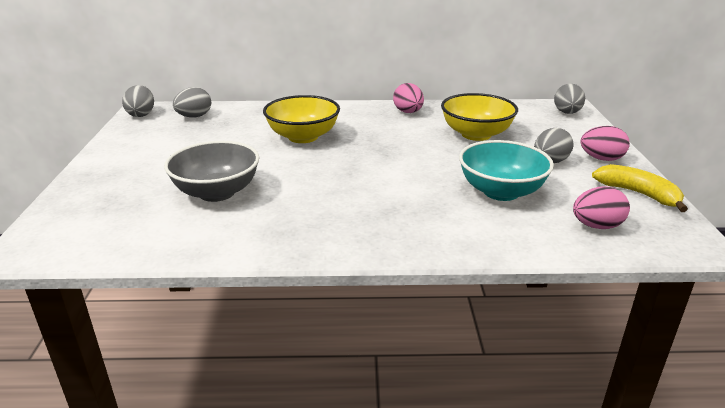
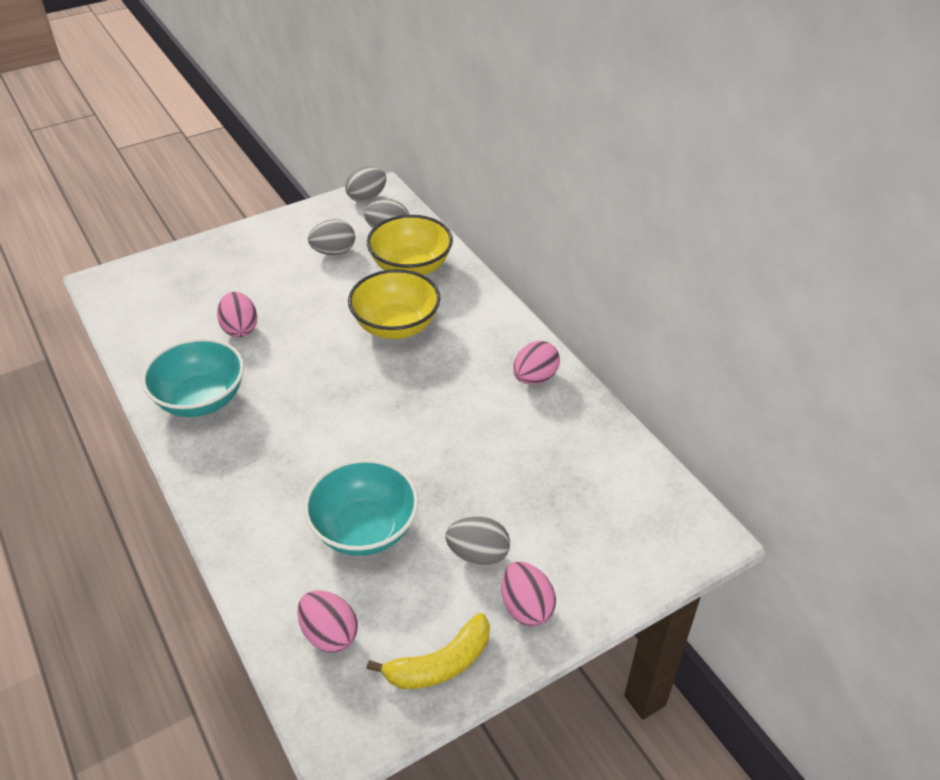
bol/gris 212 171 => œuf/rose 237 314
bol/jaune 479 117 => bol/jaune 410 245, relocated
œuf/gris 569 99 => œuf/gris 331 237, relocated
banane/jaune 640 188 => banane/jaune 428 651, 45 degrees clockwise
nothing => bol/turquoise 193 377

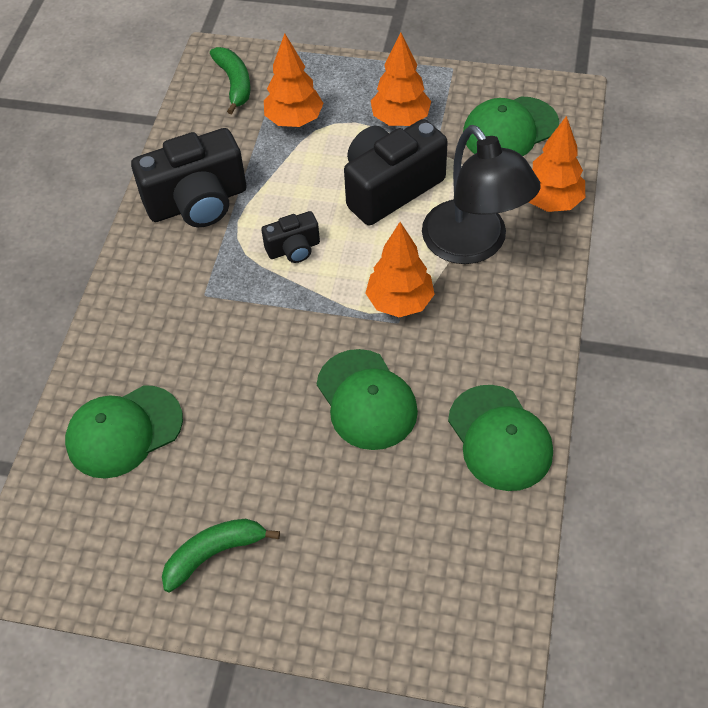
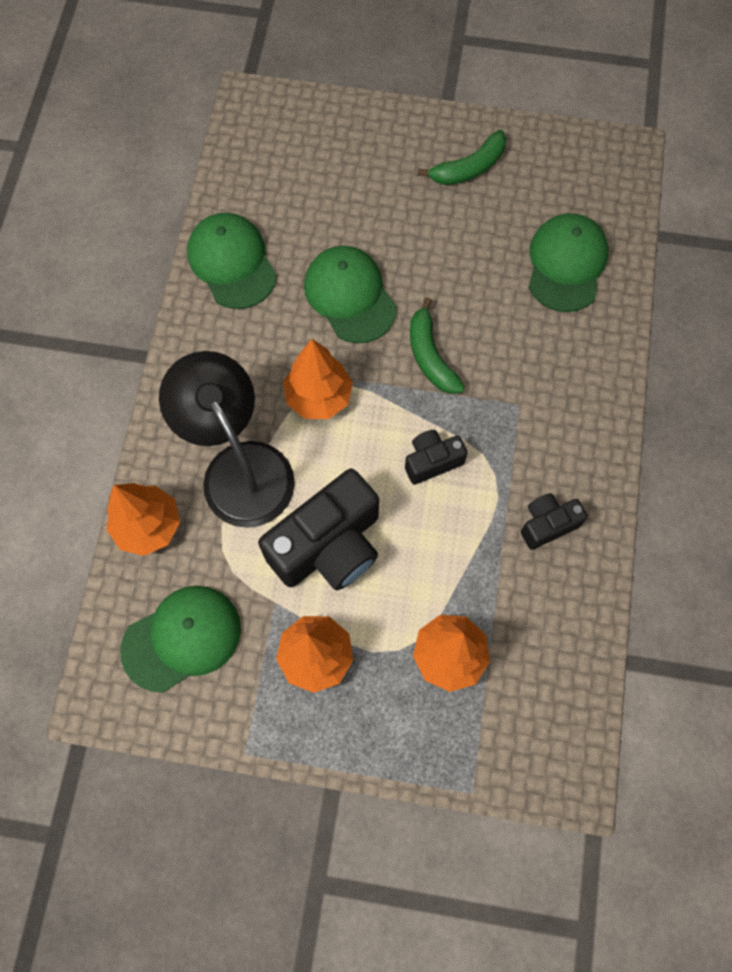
casquette/vert 124 432 => casquette/vert 568 262, 45 degrees counterclockwise
appareil photo/noir 189 177 => appareil photo/noir 554 521, x0.51
banane/vert 230 80 => banane/vert 437 345, relocated

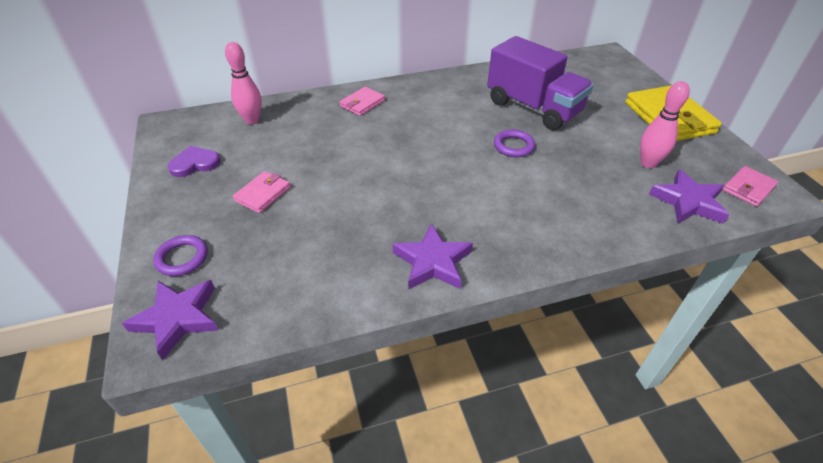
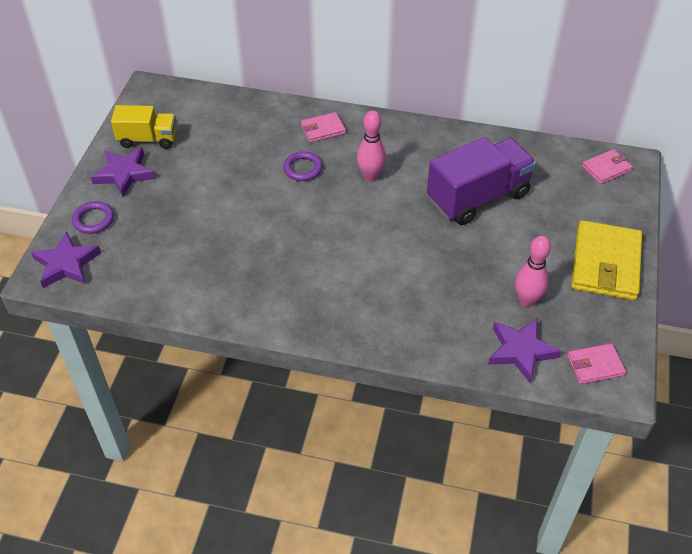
cœur/violet 194 161 => camion/jaune 144 127
quille/rose 243 83 => quille/rose 371 146, relocated
portefeuille/rose 262 192 => portefeuille/rose 607 166, relocated
étoile/violet 433 256 => étoile/violet 123 172, relocated
camion/violet 540 83 => camion/violet 481 181, 105 degrees counterclockwise
anneau/violet 514 143 => anneau/violet 303 166, relocated

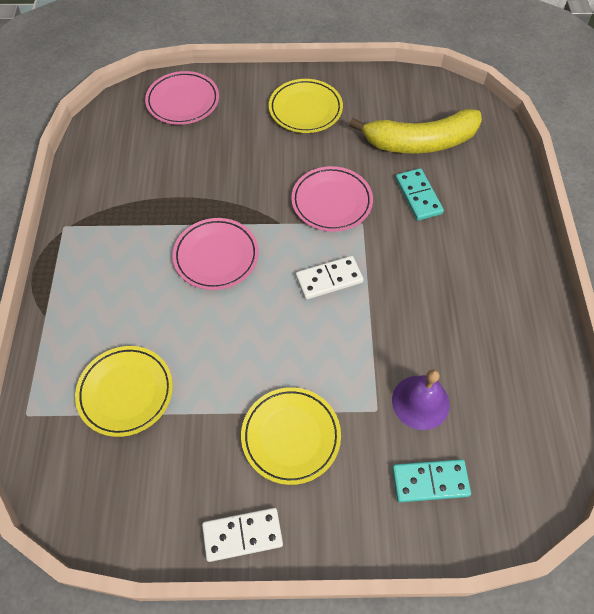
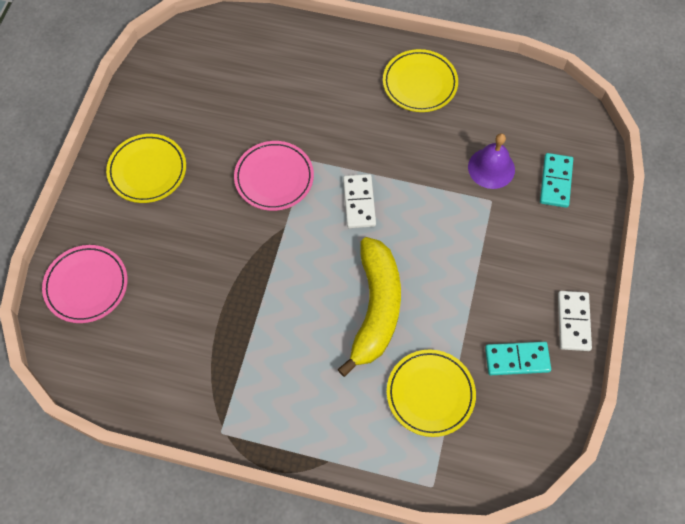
assiette/rose 215 254 => nothing
assiette/jaune 291 436 => assiette/jaune 420 80, relocated
banane/jaune 415 131 => banane/jaune 369 307, relocated
domino/turquoise 419 194 => domino/turquoise 518 358, relocated

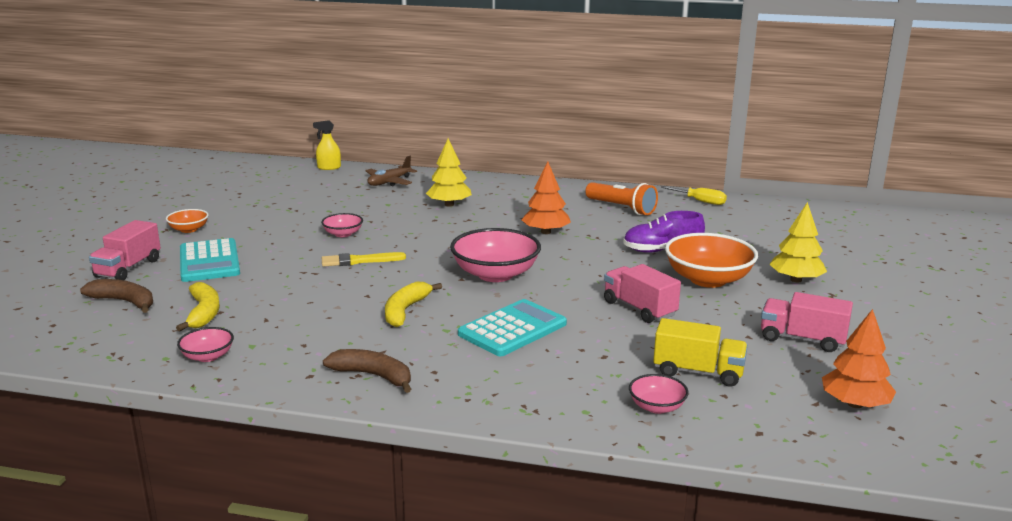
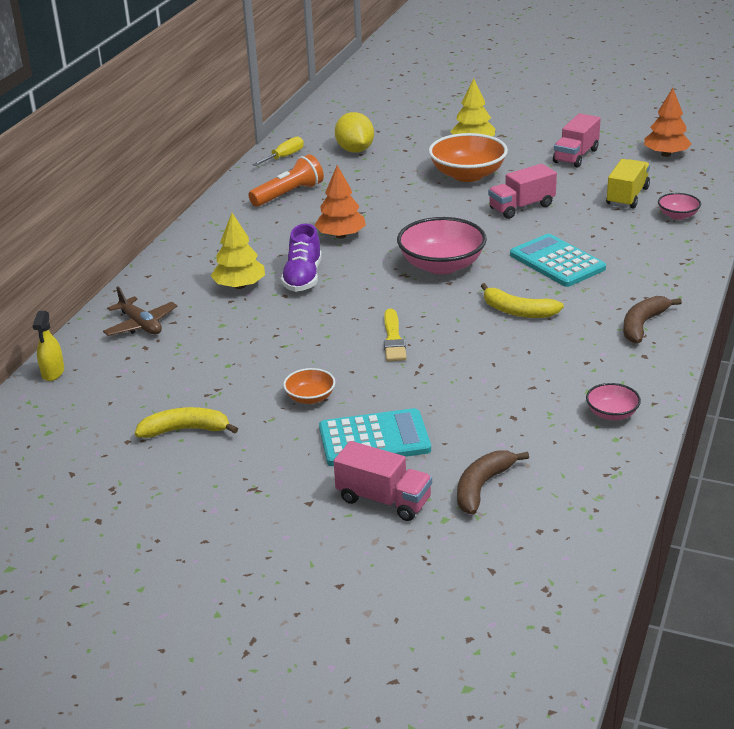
bol/orange 187 221 => bol/orange 309 386, relocated
banane/jaune 198 307 => banane/jaune 186 422, relocated
bol/rose 342 225 => nothing
chaussure/violet 664 232 => chaussure/violet 301 258, relocated
nothing => citron/jaune 354 132

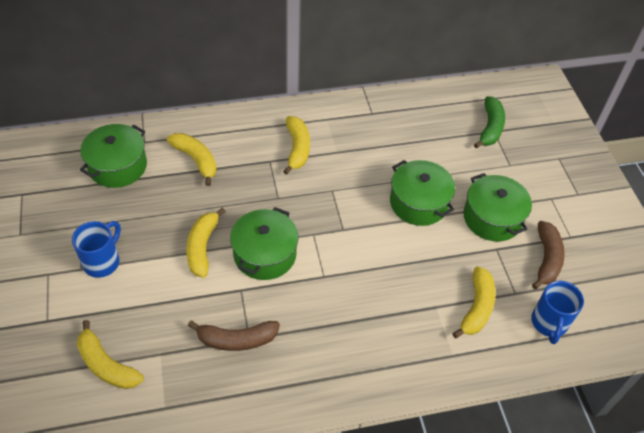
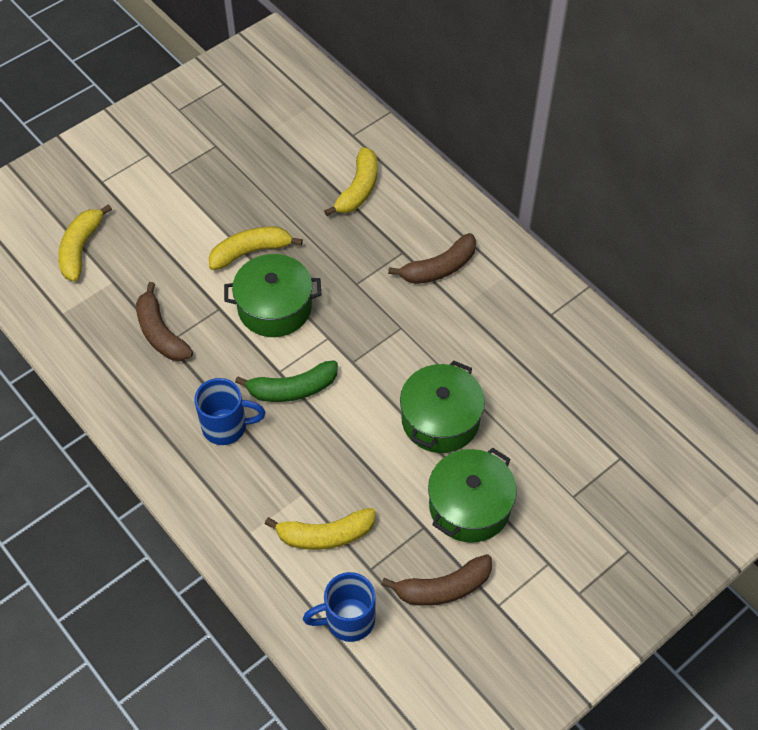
tasse/bleu 96 249 => tasse/bleu 229 411, relocated
marmite/vert 113 156 => nothing
banane/jaune 296 145 => banane/marron 432 258
banane/vert 489 122 => banane/vert 286 381, relocated

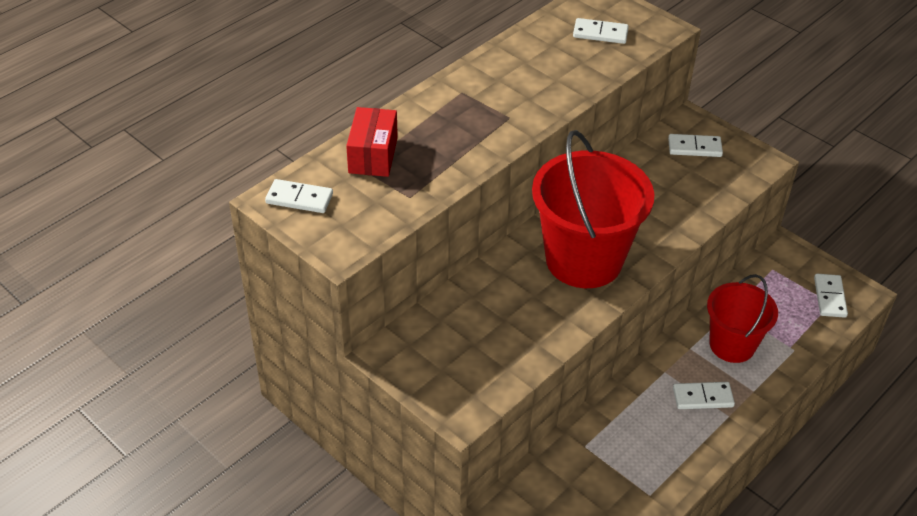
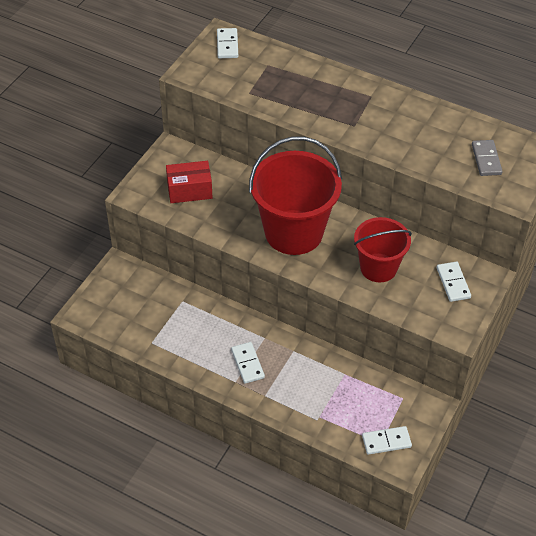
boîte/rouge 372 142 => boîte/rouge 189 182, relocated
domino/blanc 601 31 => domino/gris 487 158
seau/rouge 742 318 => seau/rouge 383 249, relocated

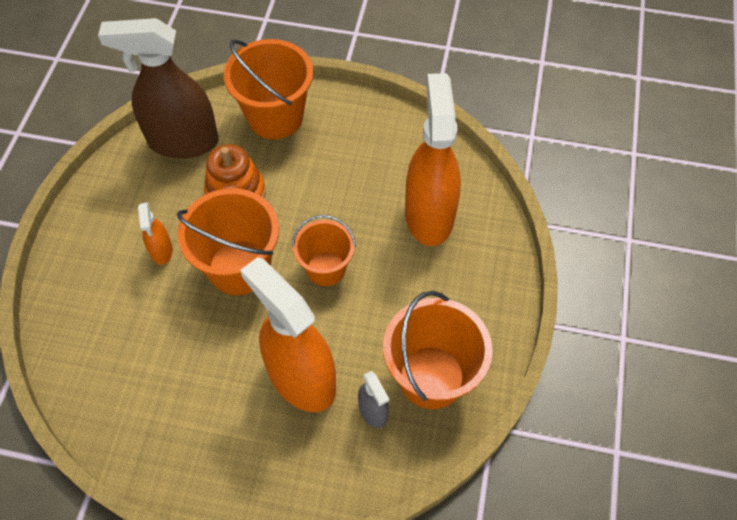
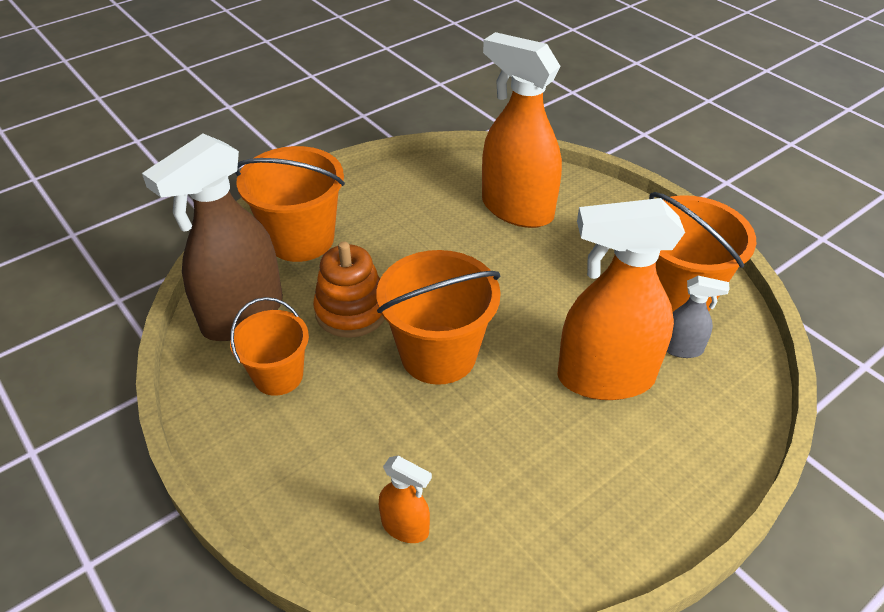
vaporisateur/orange 155 233 => vaporisateur/orange 405 499, relocated
seau/orange 324 250 => seau/orange 269 346, relocated

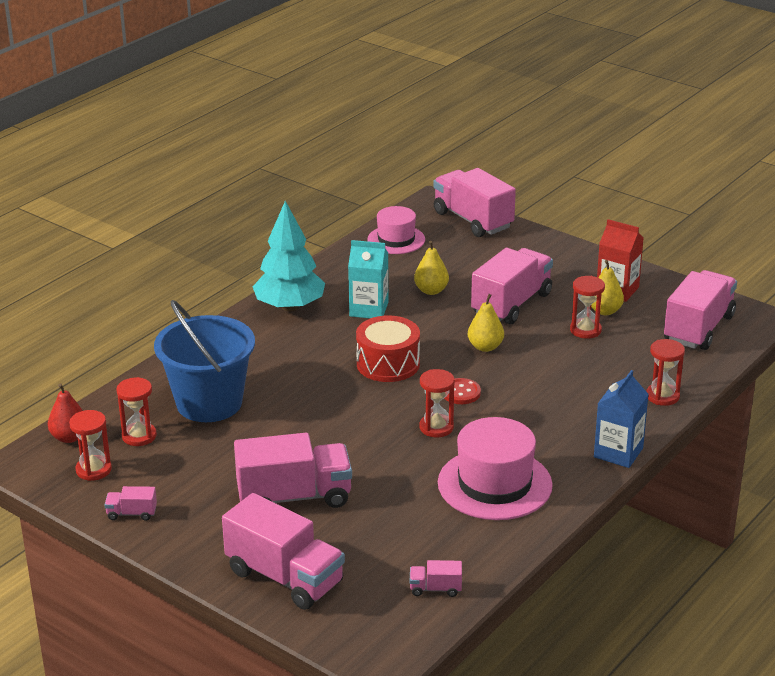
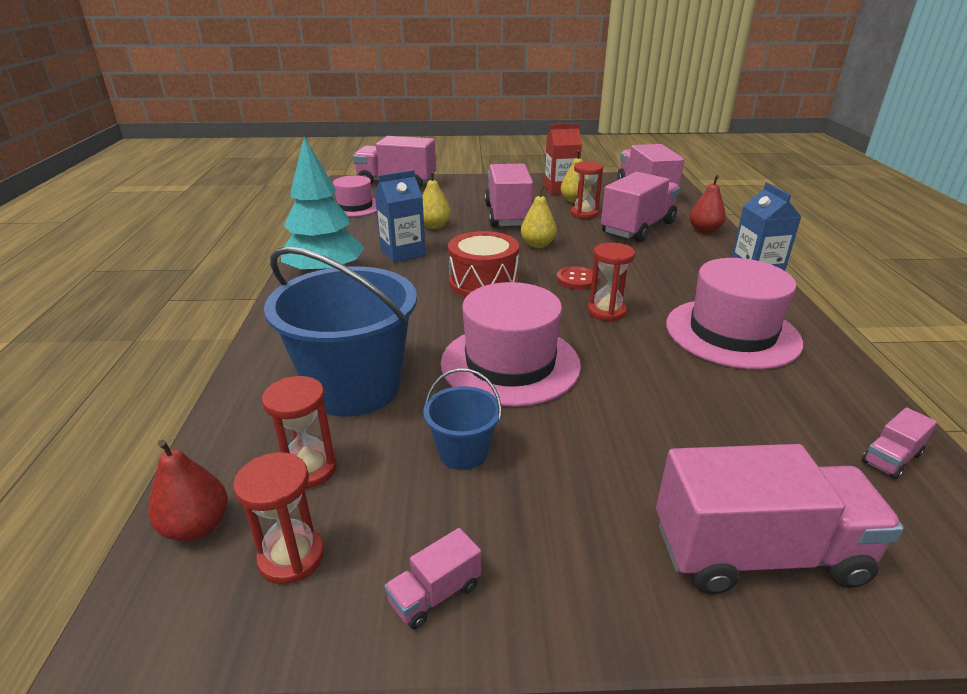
camion/rose 293 470 => camion/rose 640 207, relocated
brique de lait/turquoise 368 279 => brique de lait/bleu 400 216
sablier/rouge 665 372 => poire/rouge 707 204
nothing => seau/bleu 462 419
nothing => chapeau/rose 510 344

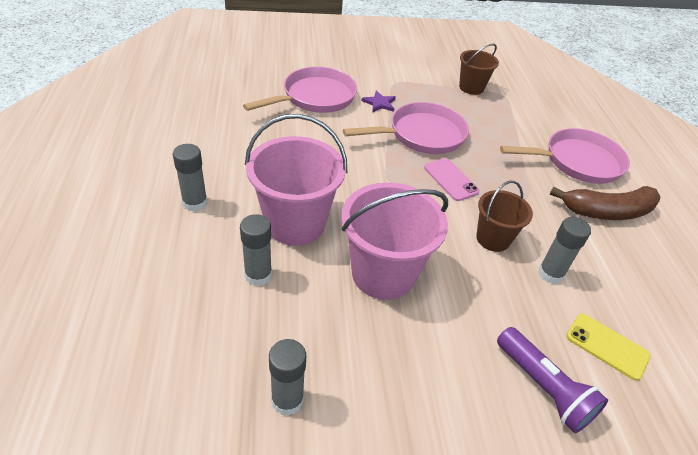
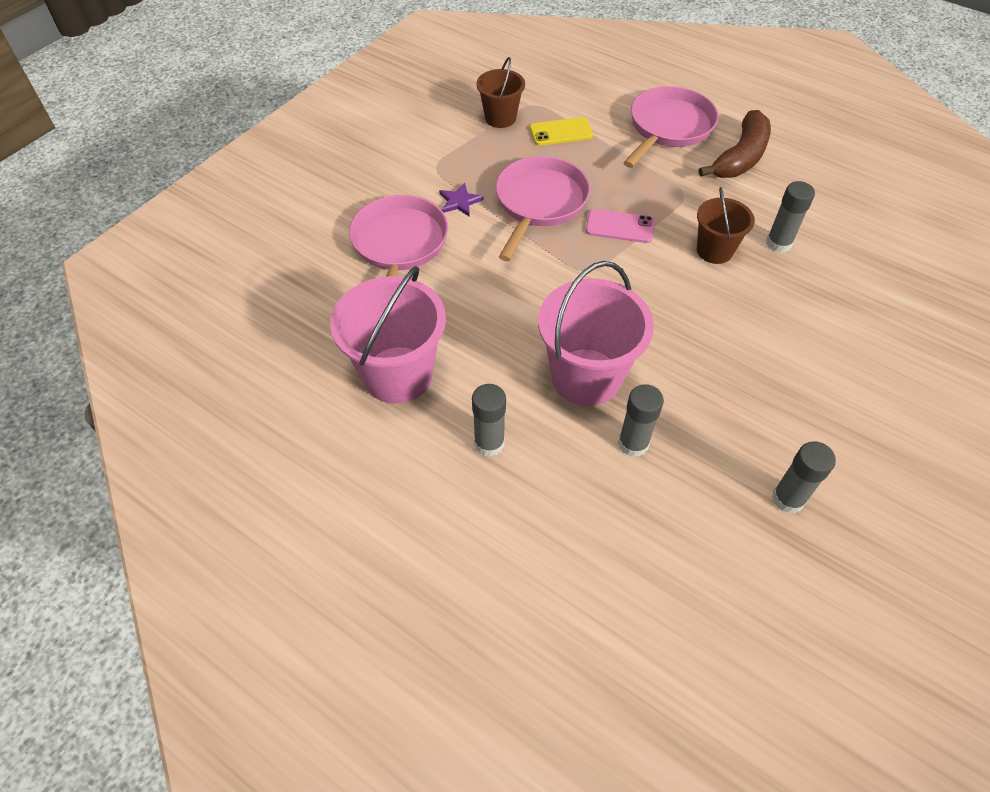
seau/rose 394 241 => seau/rose 388 335, relocated
lampe de poche/violet 552 380 => nothing
téléphone/jaune 608 347 => téléphone/jaune 561 131, relocated

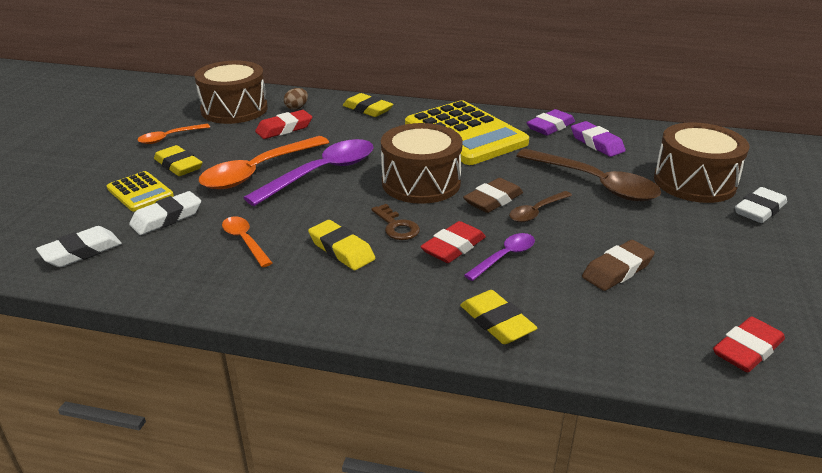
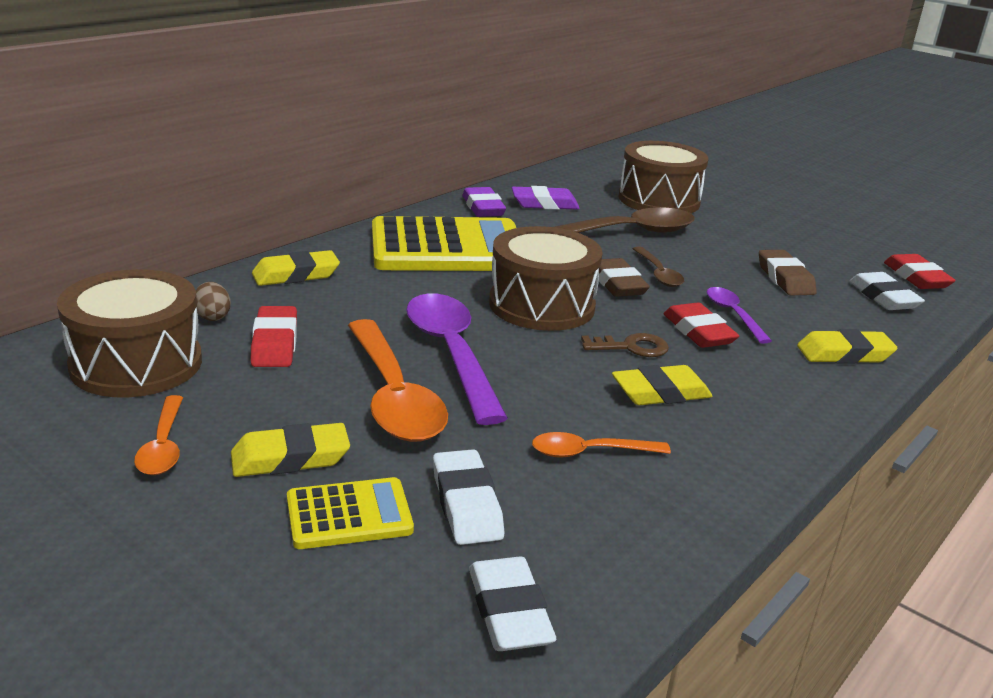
gomme/blanc 761 205 => gomme/blanc 887 291, relocated

